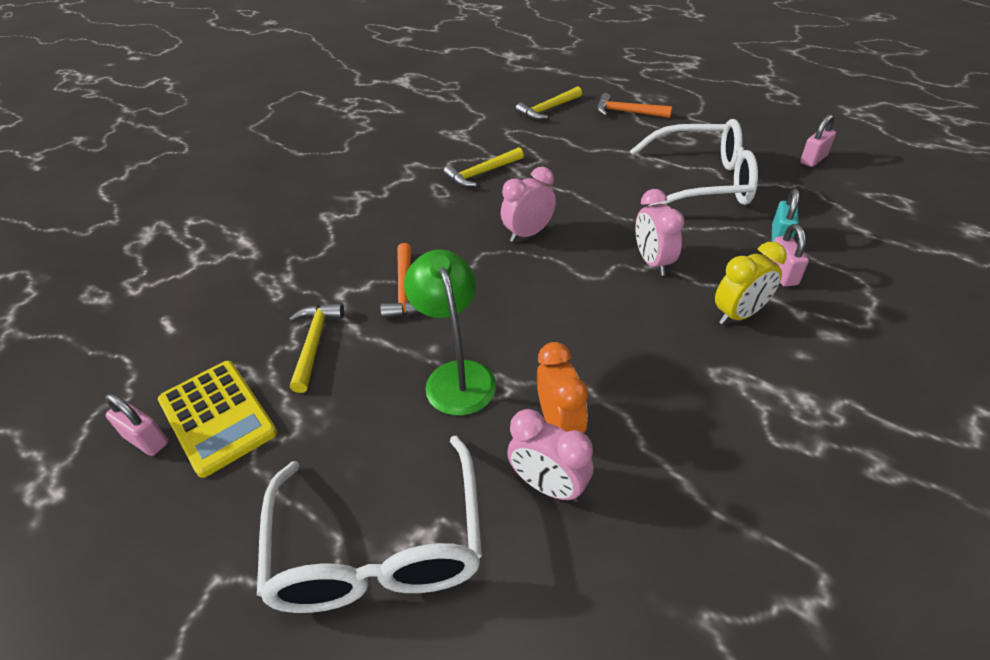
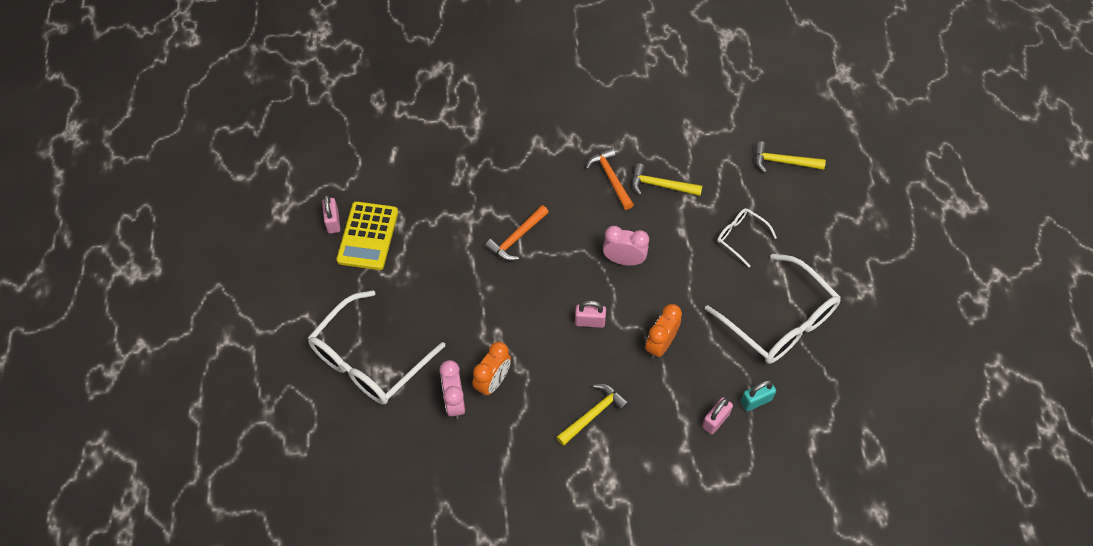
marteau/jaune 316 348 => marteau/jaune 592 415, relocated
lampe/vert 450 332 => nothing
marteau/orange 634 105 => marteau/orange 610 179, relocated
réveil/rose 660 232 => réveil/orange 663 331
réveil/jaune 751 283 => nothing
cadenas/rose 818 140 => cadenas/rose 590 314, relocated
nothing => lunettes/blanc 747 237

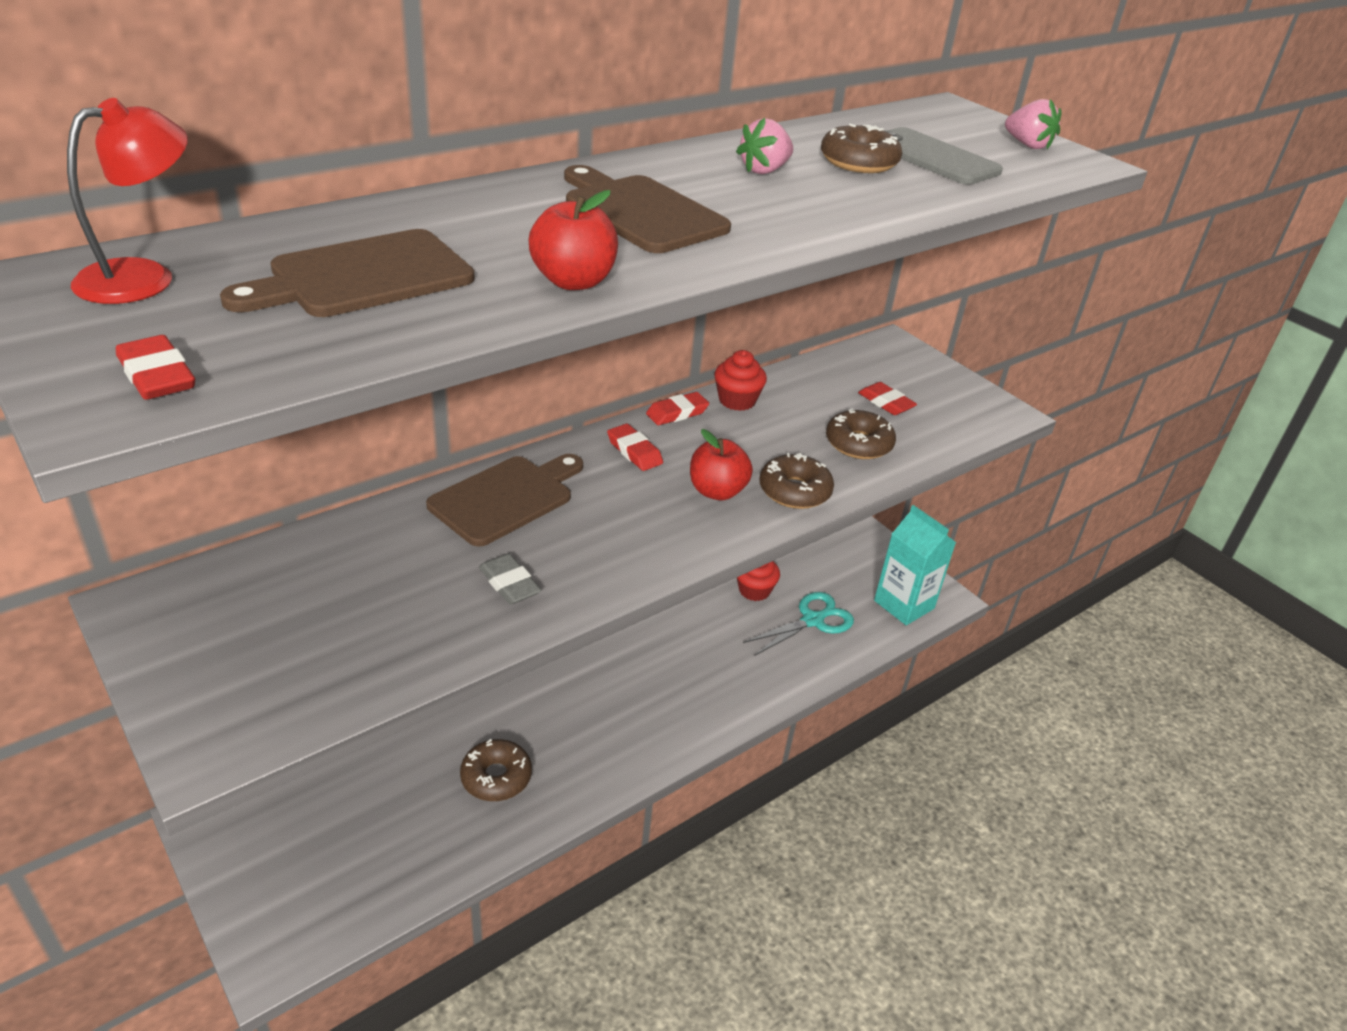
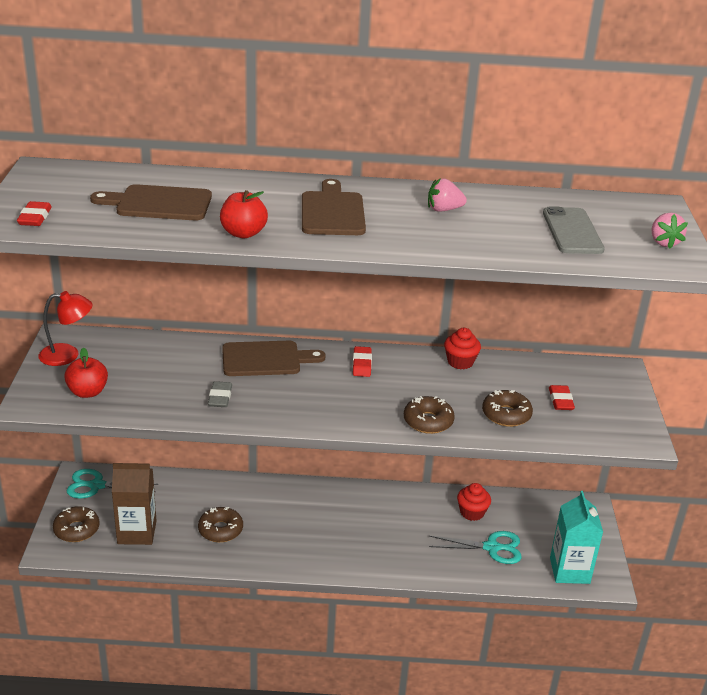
lampe/rouge 127 201 => lampe/rouge 65 328, relocated
gomme/rouge 677 408 => nothing
pomme/rouge 721 464 => pomme/rouge 86 372, relocated
beignet/marron 861 148 => beignet/marron 76 524, relocated
nothing => ciseaux/turquoise 112 484
nothing => brique de lait/marron 134 504

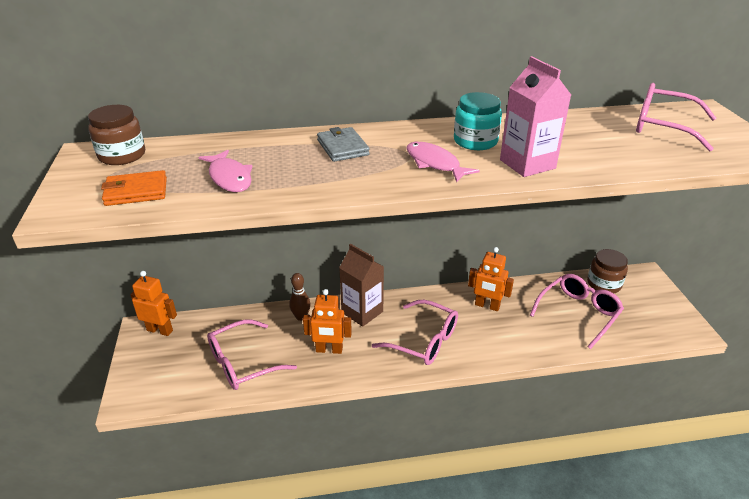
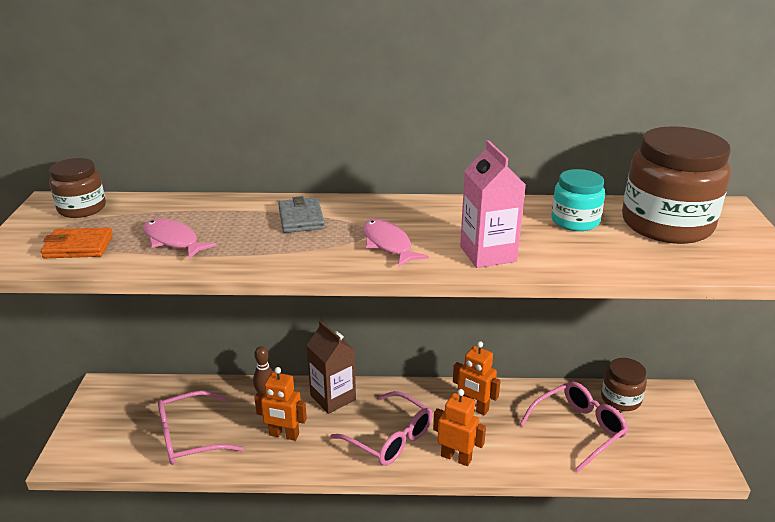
robot/orange 153 303 => robot/orange 459 427, relocated
poisson/rose 225 171 => poisson/rose 180 238, 150 degrees clockwise
bocal/turquoise 478 121 => bocal/turquoise 578 200, relocated
lunettes/rose 676 117 => bocal/marron 676 185

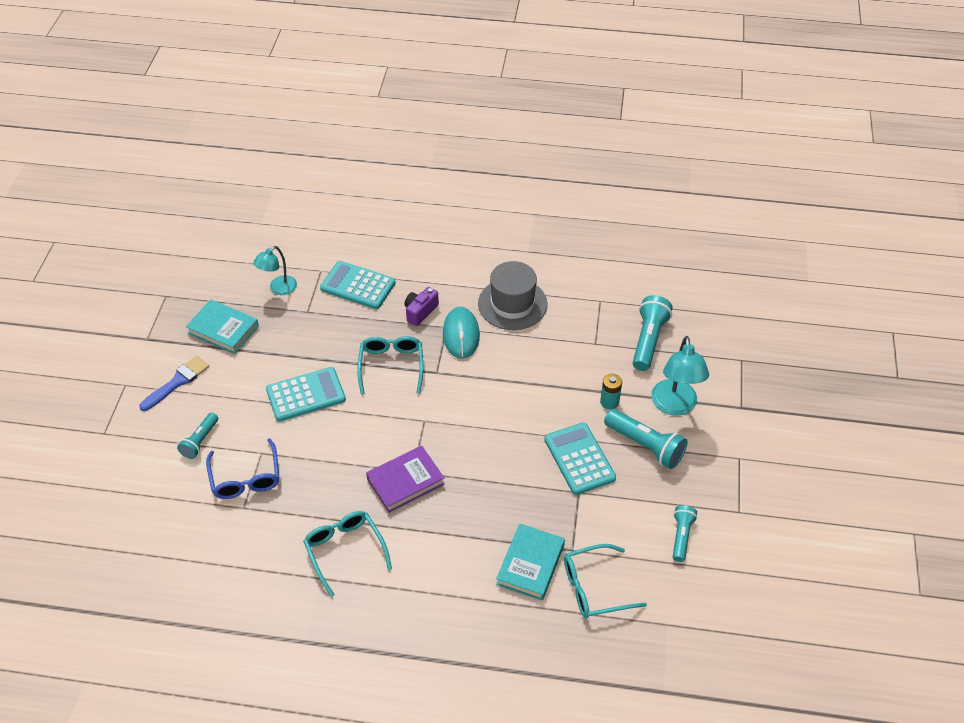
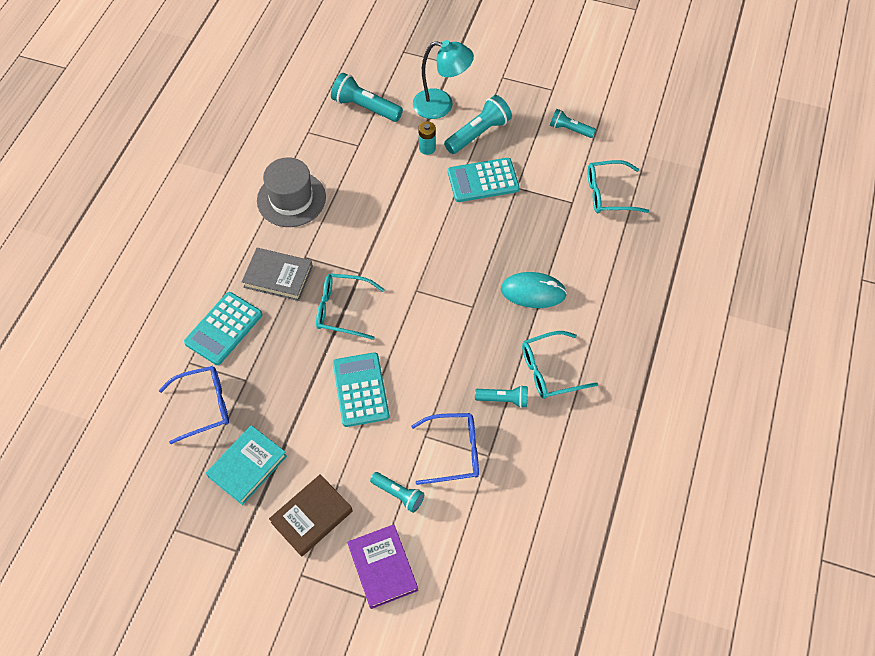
pinceau/bleu 174 383 => livre/marron 311 515
lampe/turquoise 275 270 => lunettes/bleu 194 405
livre/violet 405 479 => livre/violet 383 566, relocated
appareil photo/violet 421 306 => livre/gris 277 274
souris/turquoise 461 333 => souris/turquoise 534 290, relocated
livre/turquoise 530 562 => nothing
lunettes/turquoise 605 581 => lunettes/turquoise 618 186, 90 degrees clockwise
nothing => lampe de poche/turquoise 501 396

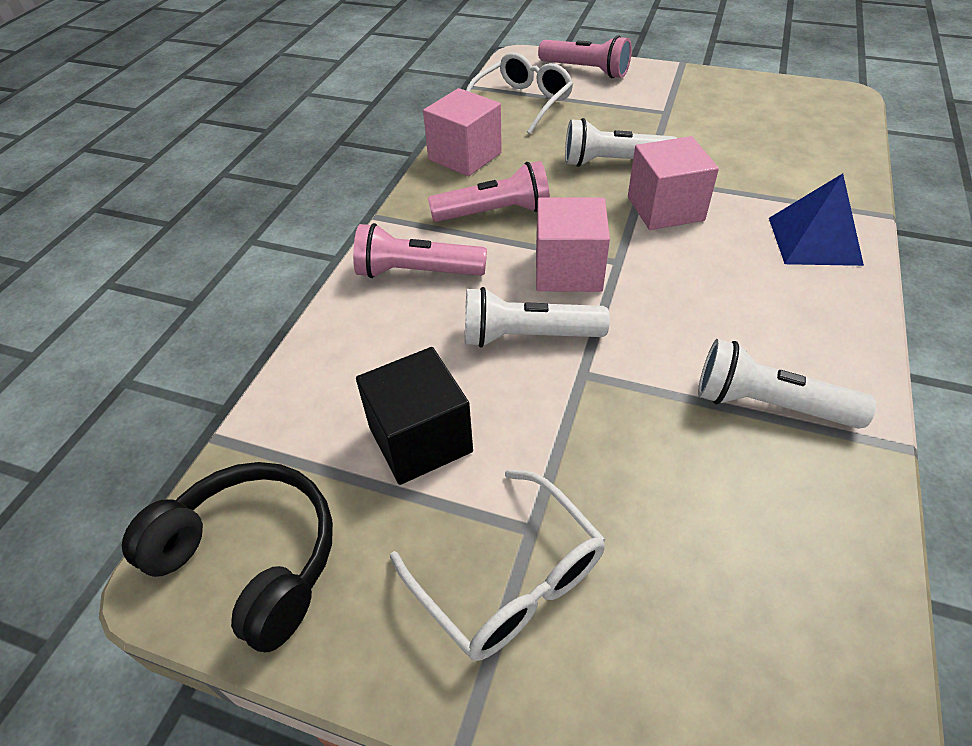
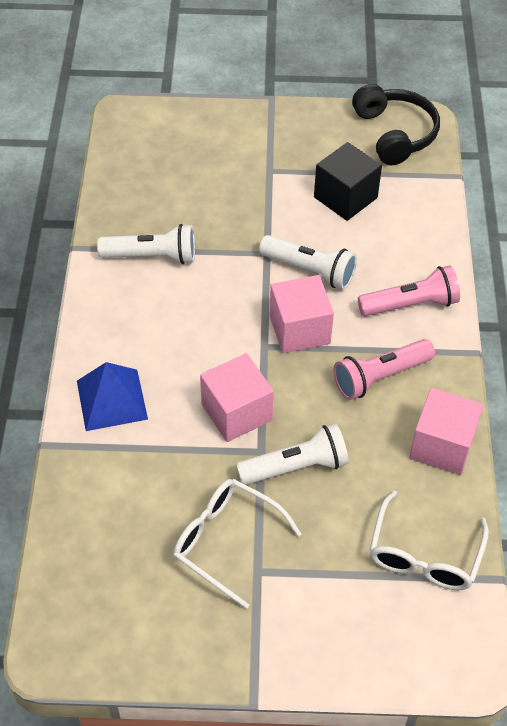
casque audio/noir 227 557 => casque audio/noir 396 124, 120 degrees counterclockwise
lunettes/blanc 498 565 => lunettes/blanc 237 544, relocated
lampe de poche/blanc 537 317 => lampe de poche/blanc 308 262, 45 degrees clockwise
lampe de poche/rose 585 56 => nothing

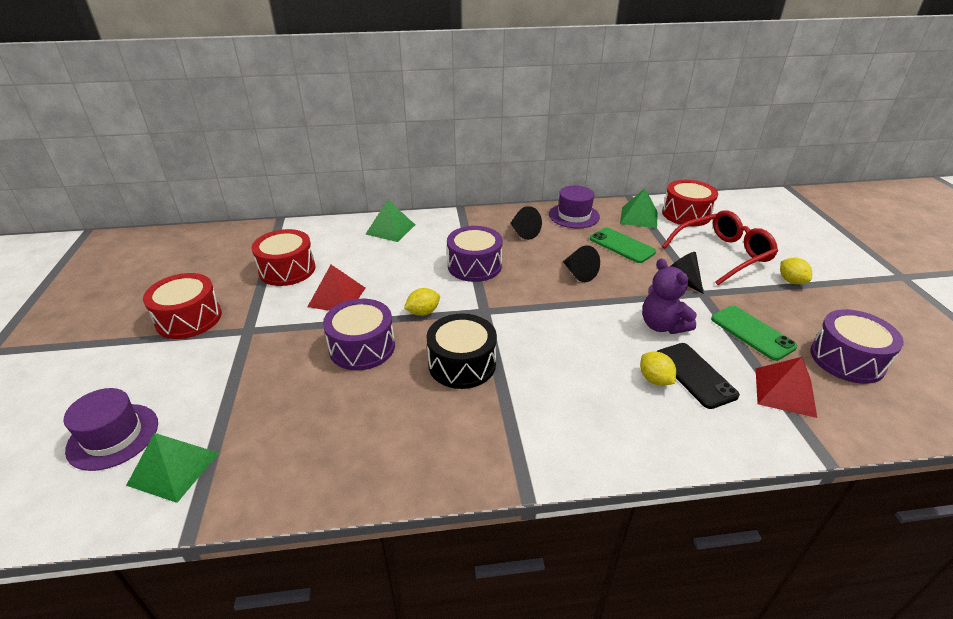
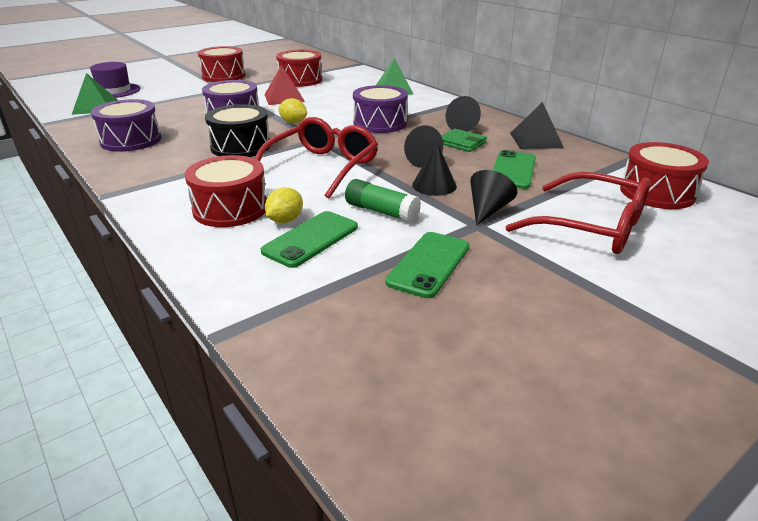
chapeau/violet 574 207 => pyramide/noir 537 125
pyramide/vert 639 208 => nothing
ours en peluche/violet 669 296 => bâton de colle/vert 383 201
téléphone/noir 698 376 => téléphone/vert 309 239
pyramide/rouge 786 387 => nothing
citron/jaune 796 271 => nothing
tambour/violet 857 346 => tambour/violet 126 125, relocated
nothing => tambour/rouge 226 191
nothing => lunettes/rouge 316 157
nothing => cône/noir 434 169
nothing => portefeuille/vert 464 140

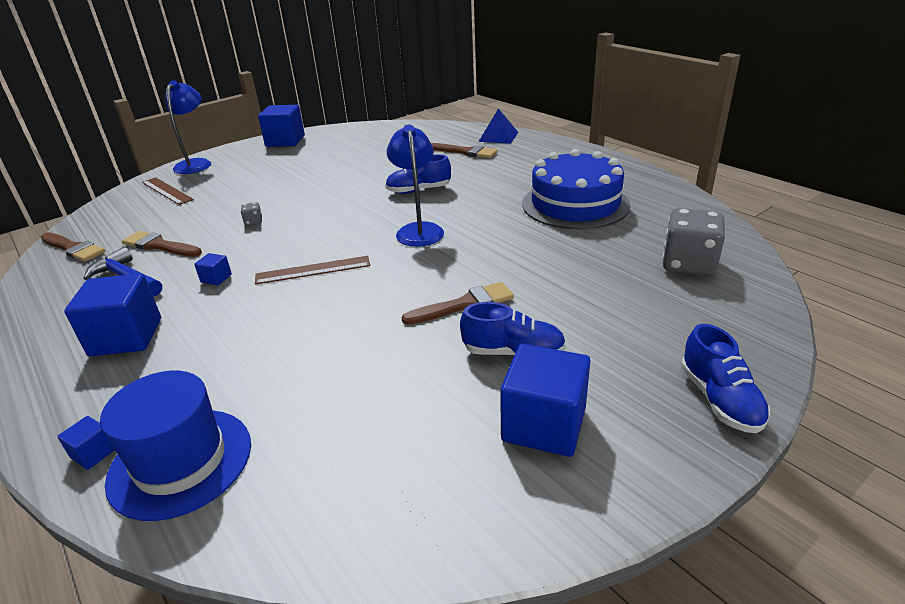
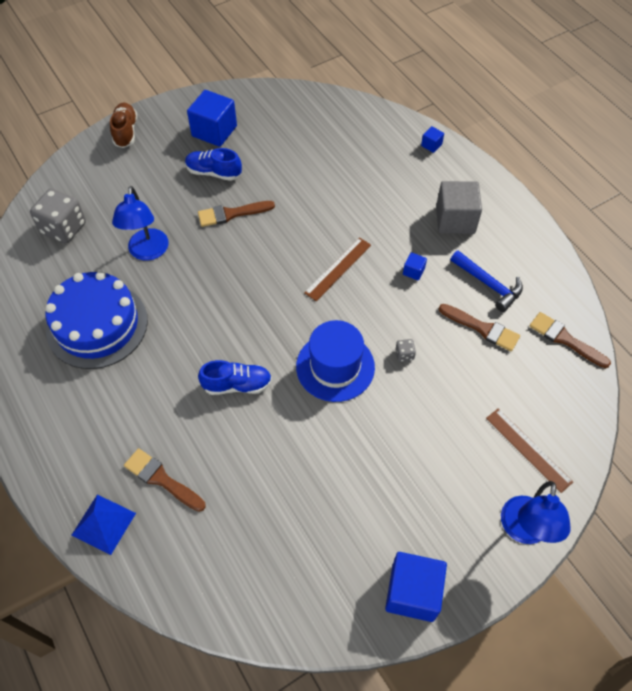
cube/bleu 112 315 => cube/gris 459 207
chapeau/bleu 175 446 => chapeau/bleu 335 361, relocated
règle/marron 312 270 => règle/marron 337 269, 45 degrees counterclockwise
lampe/bleu 415 185 => lampe/bleu 140 223, relocated
chaussure/bleu 725 378 => chaussure/marron 123 125

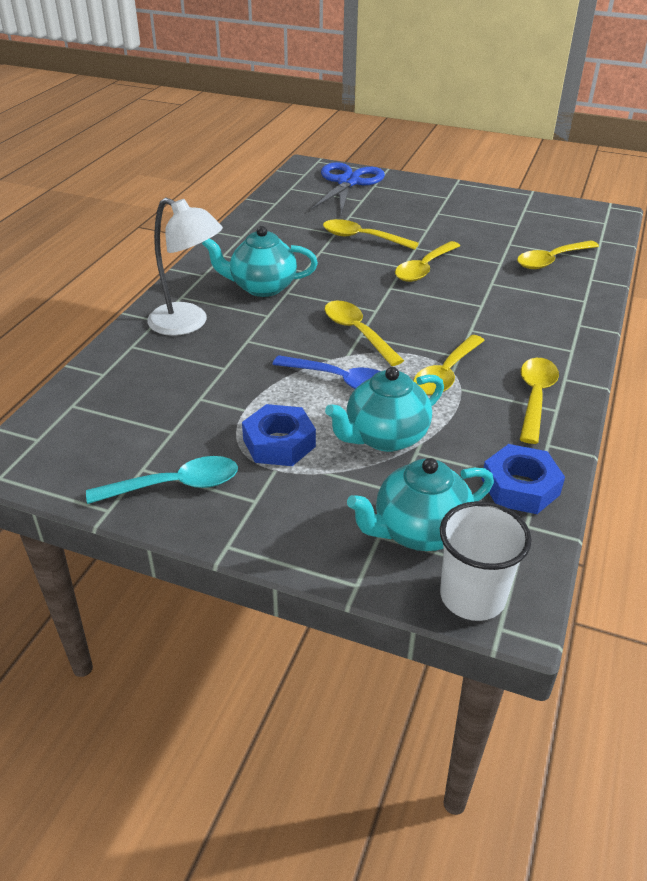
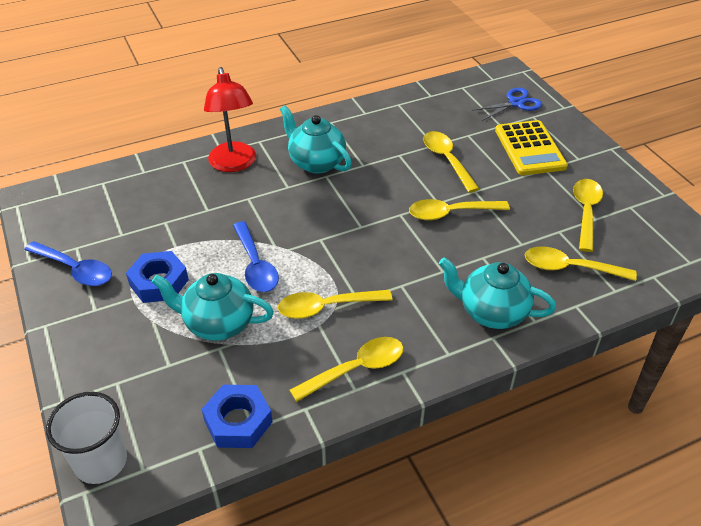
cuillère/turquoise 162 480 => cuillère/bleu 68 263
lampe/blanc 185 267 => lampe/rouge 230 119
ciseaux/bleu 347 188 => ciseaux/bleu 506 104, x0.62
cuillère/jaune 364 333 => cuillère/jaune 588 215, relocated
théière/turquoise 420 504 => théière/turquoise 497 293, relocated
nothing => calculatrice/jaune 531 147

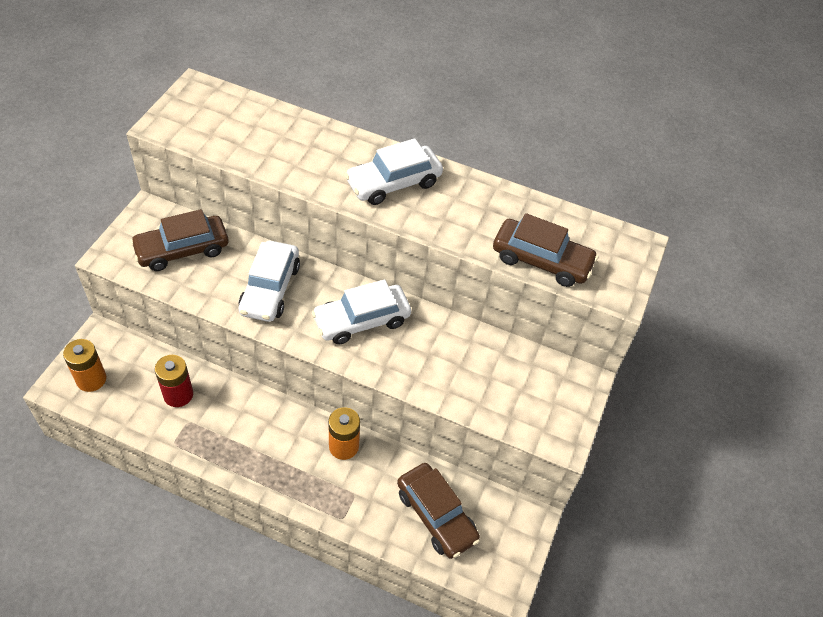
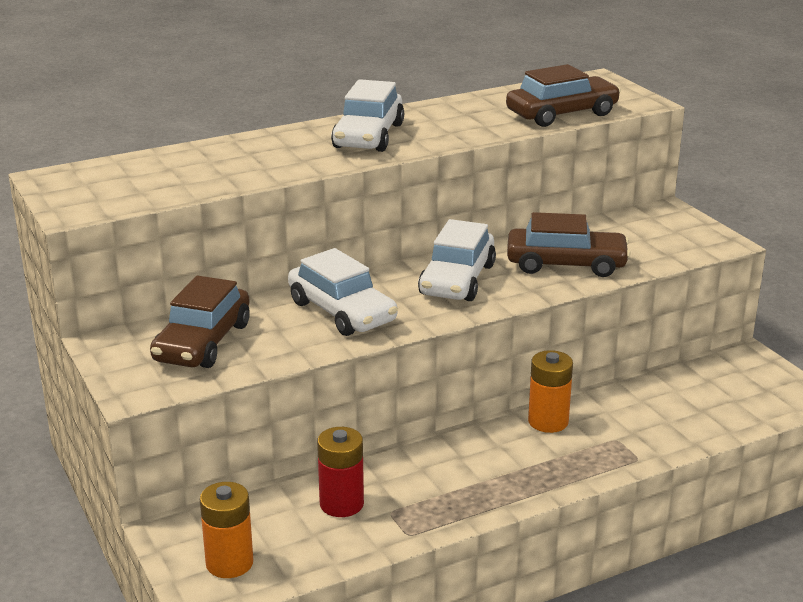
voiture/marron 438 511 => voiture/marron 569 244, relocated

